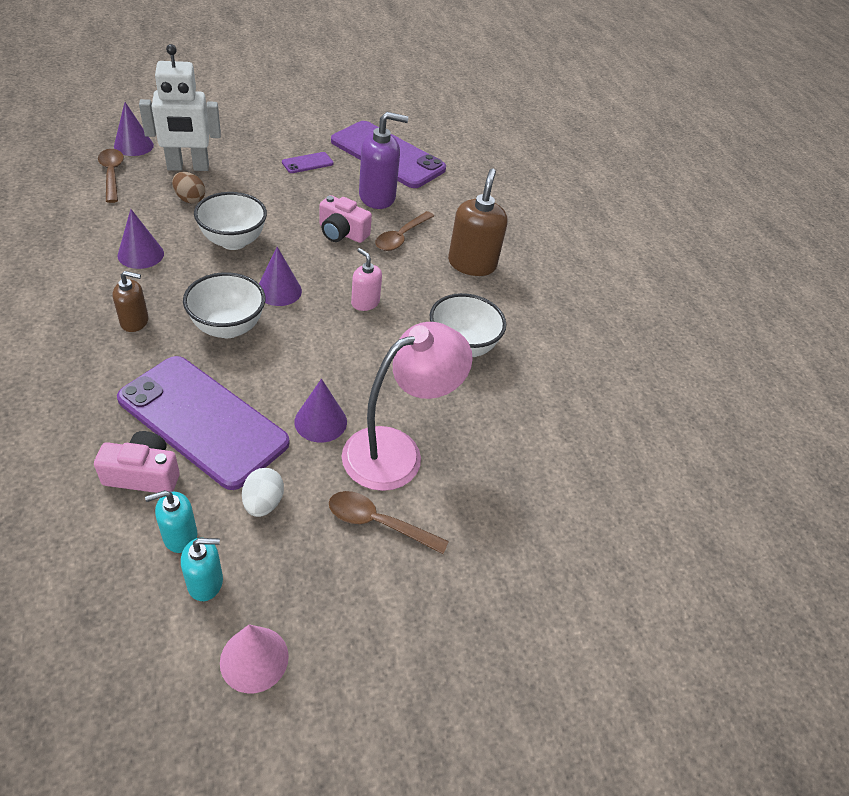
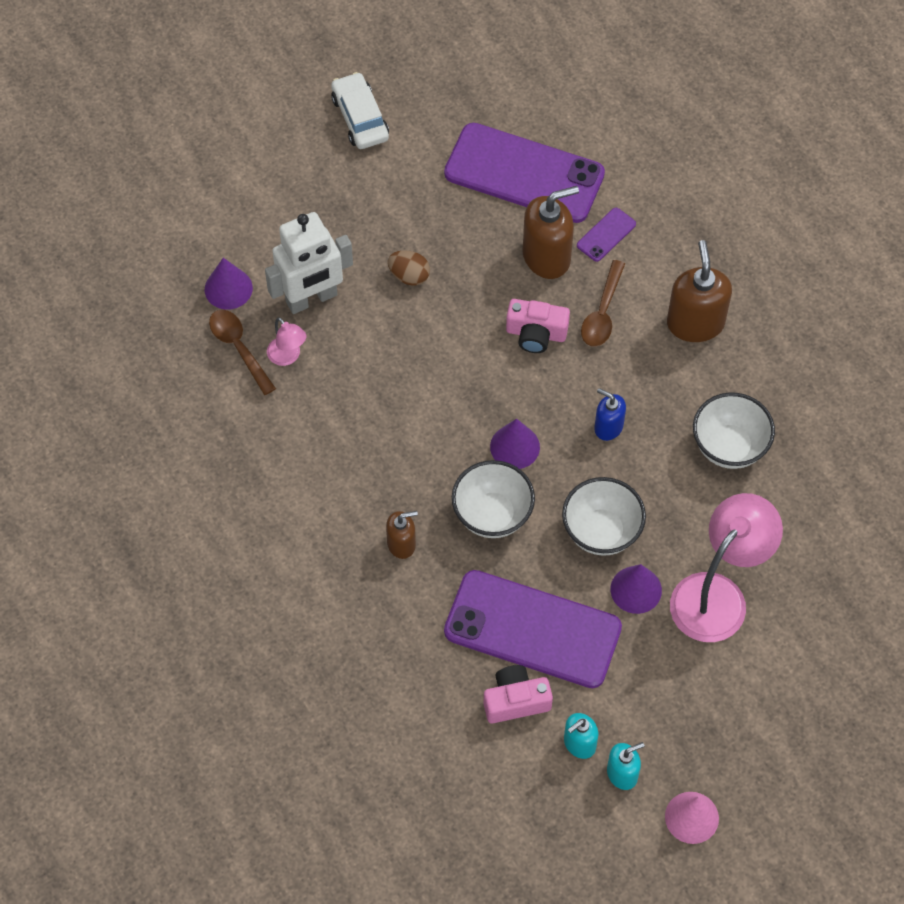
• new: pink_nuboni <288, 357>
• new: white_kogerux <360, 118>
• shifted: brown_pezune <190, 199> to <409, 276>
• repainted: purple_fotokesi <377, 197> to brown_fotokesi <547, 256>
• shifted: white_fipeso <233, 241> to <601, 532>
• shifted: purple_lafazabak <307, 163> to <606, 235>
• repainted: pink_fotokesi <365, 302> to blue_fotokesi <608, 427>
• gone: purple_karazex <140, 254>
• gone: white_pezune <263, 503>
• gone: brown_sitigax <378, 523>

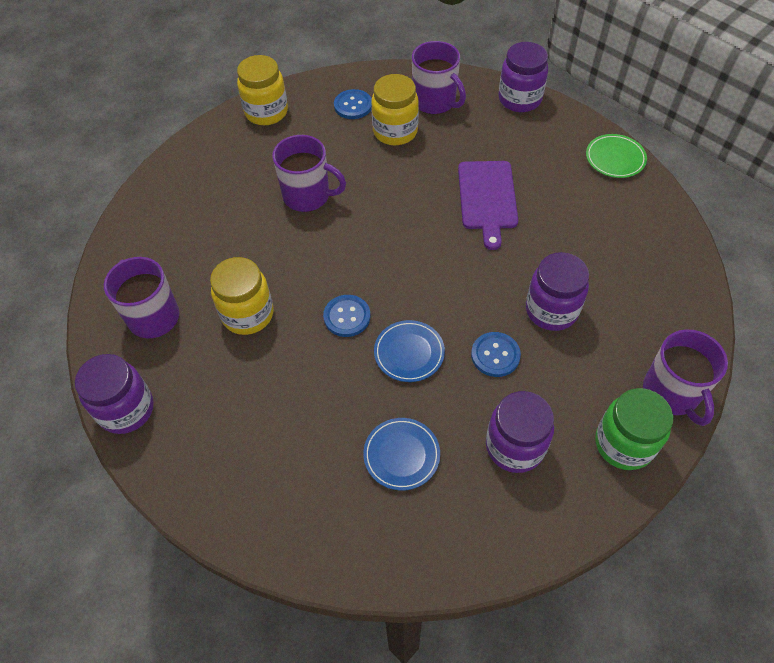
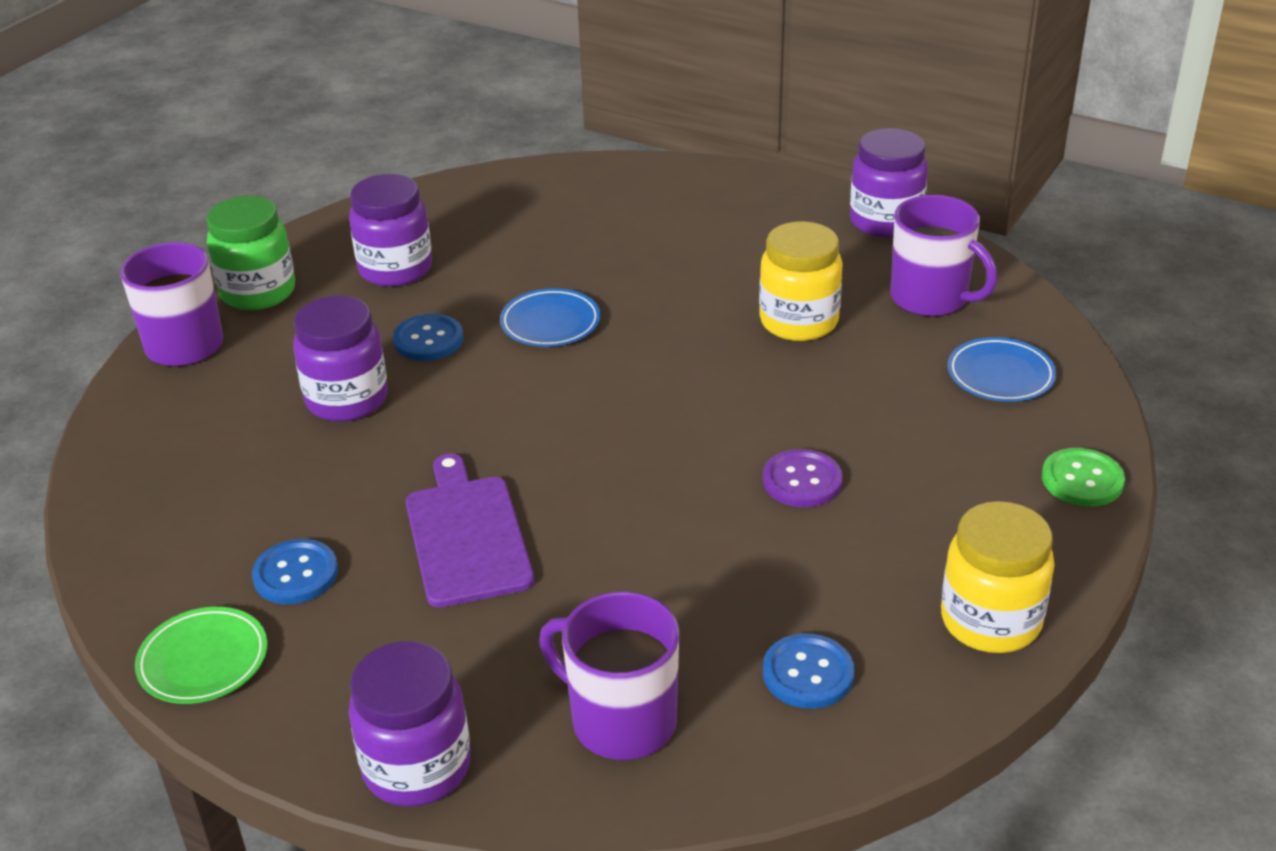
• shifted: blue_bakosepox <347, 317> to <296, 574>
• swapped: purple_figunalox <308, 196> to purple_bakosepox <802, 481>
• shifted: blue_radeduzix <401, 455> to <1000, 375>
• new: green_bakosepox <1082, 480>
• gone: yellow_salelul <395, 131>

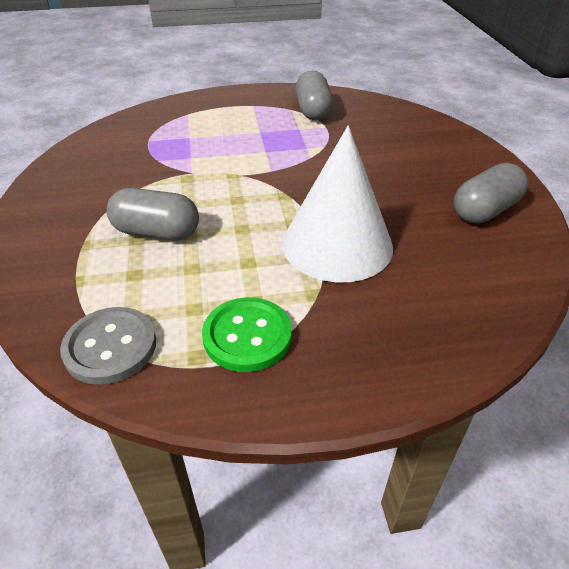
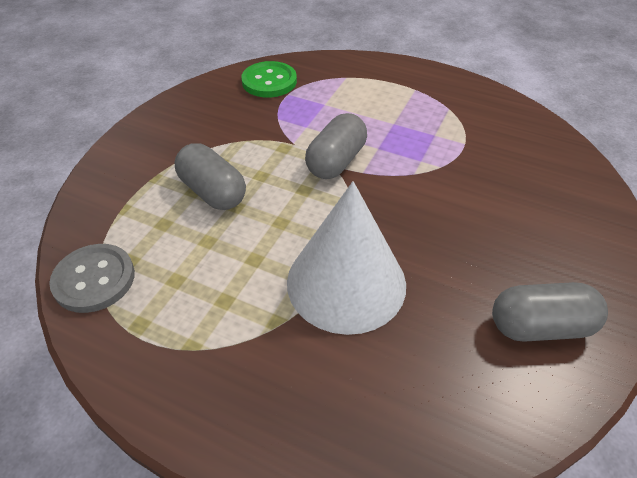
• shifted: green_bakosepox <247, 336> to <269, 81>
• shifted: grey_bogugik <313, 111> to <336, 161>

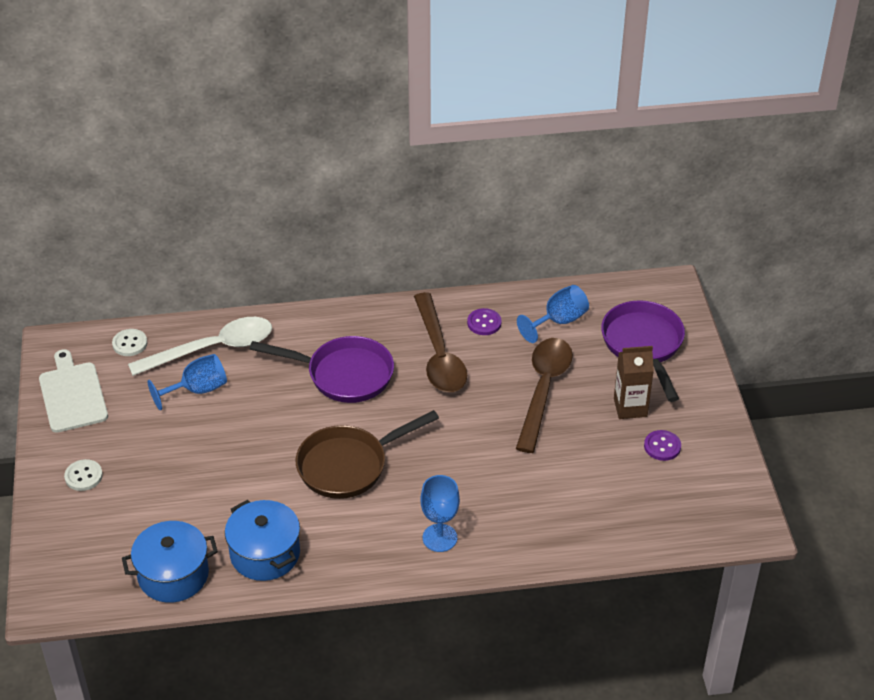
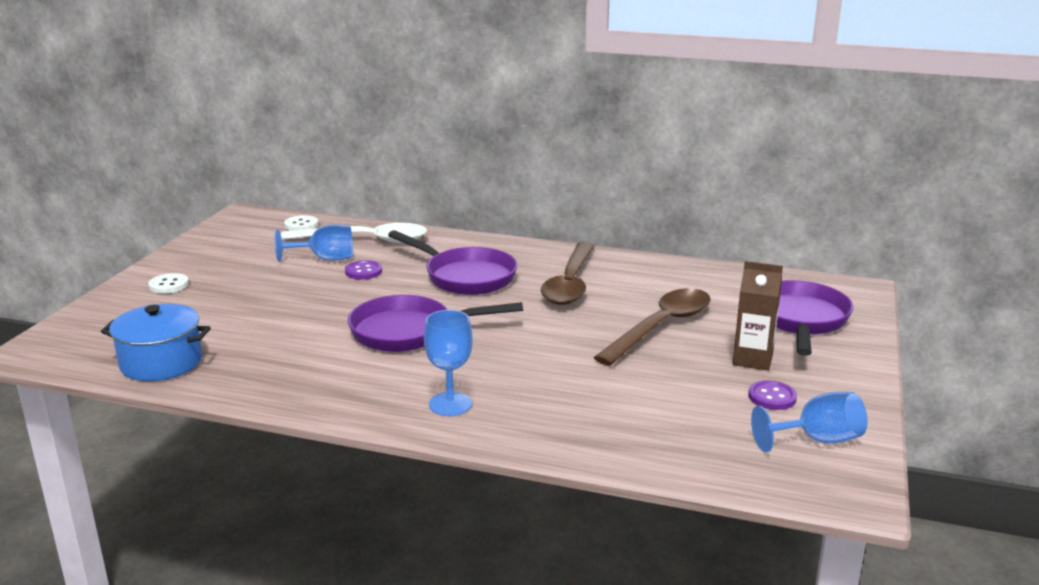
• shifted: purple_bakosepox <484, 323> to <363, 271>
• repainted: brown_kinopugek <349, 465> to purple_kinopugek <409, 332>
• shifted: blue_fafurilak <558, 321> to <817, 440>
• gone: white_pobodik <72, 394>
• gone: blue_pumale <265, 554>

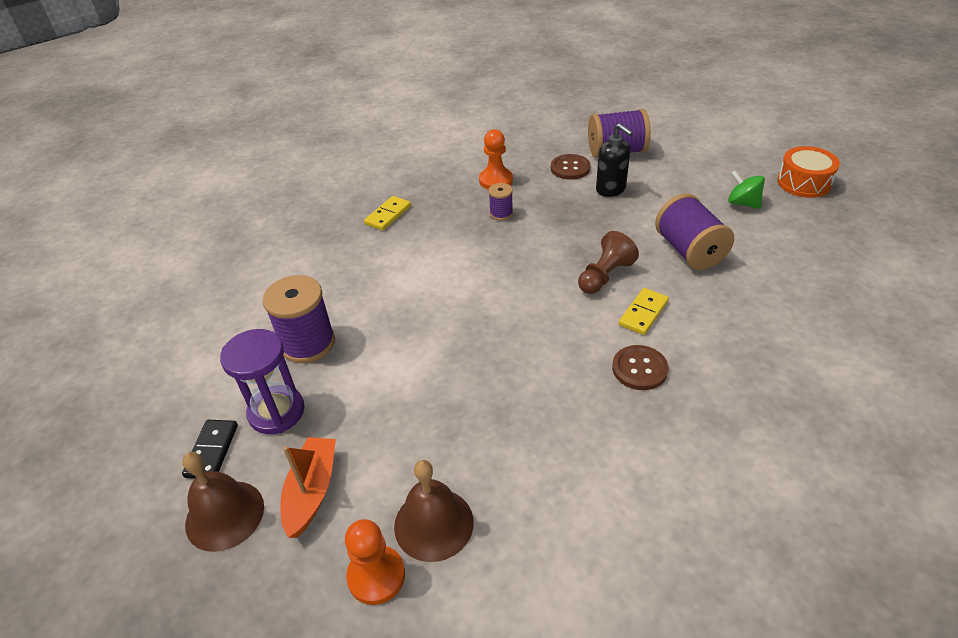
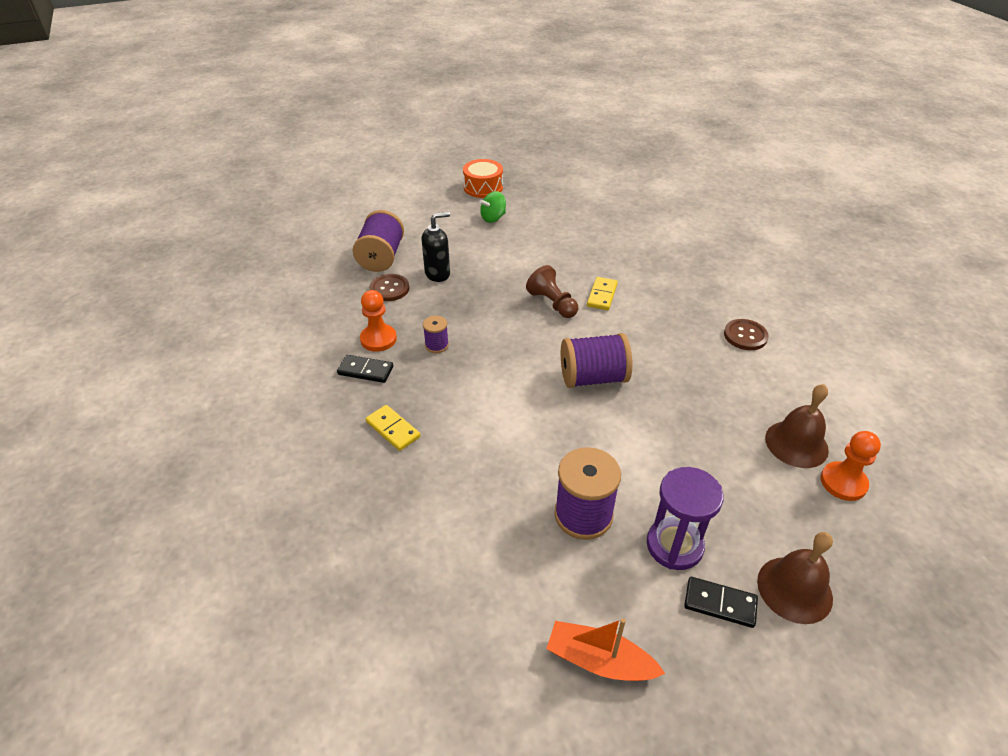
• new: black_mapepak <365, 371>
• shifted: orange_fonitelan <312, 491> to <599, 661>
• shifted: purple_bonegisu <689, 251> to <593, 378>
• rotated: yellow_mapepak <643, 313> = <602, 295> 60 degrees clockwise
• shifted: brown_bakosepox <639, 369> to <745, 336>

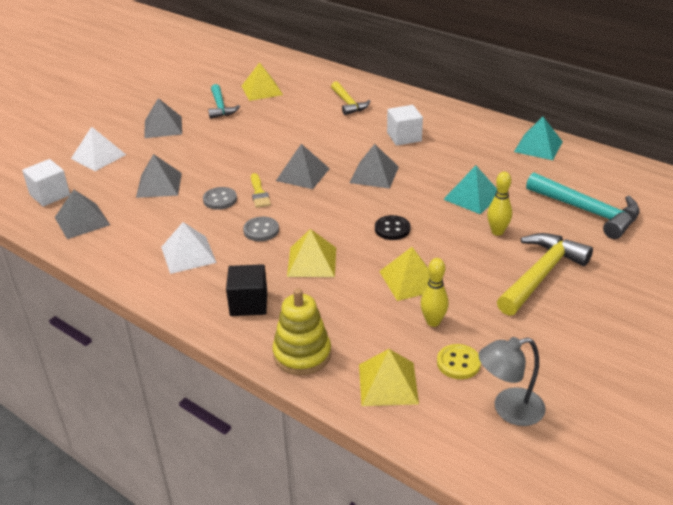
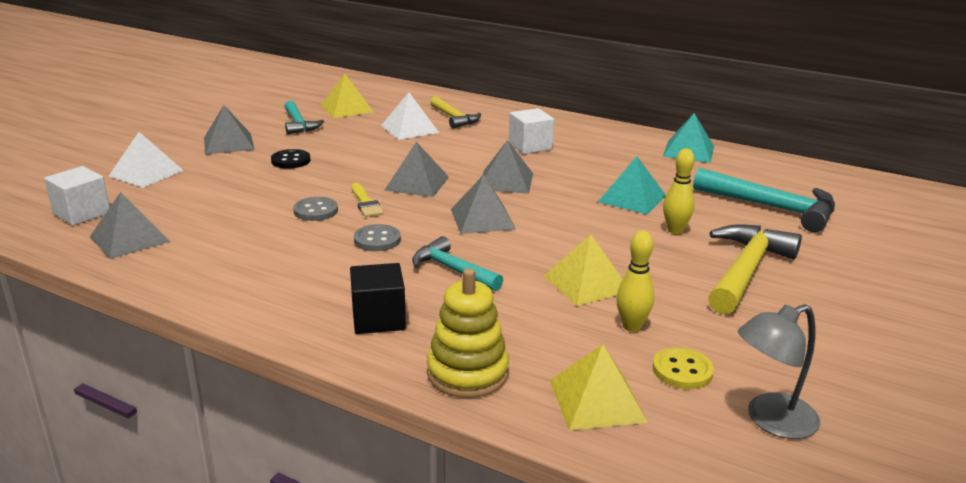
• shifted: black_bakosepox <392, 229> to <291, 161>
• shifted: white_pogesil <188, 254> to <409, 129>
• swapped: yellow_pogesil <312, 262> to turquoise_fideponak <452, 269>
• shifted: grey_pogesil <159, 185> to <482, 219>

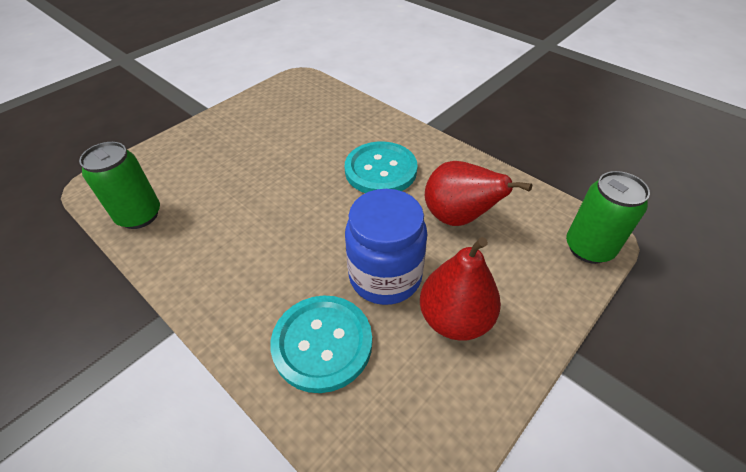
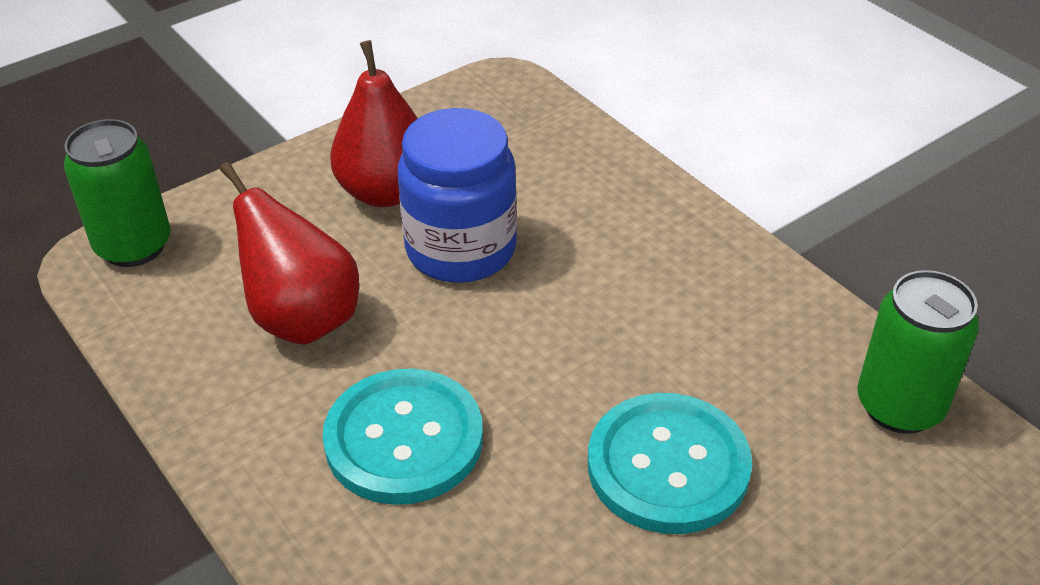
• shifted: turquoise_bakosepox <322, 343> to <668, 466>

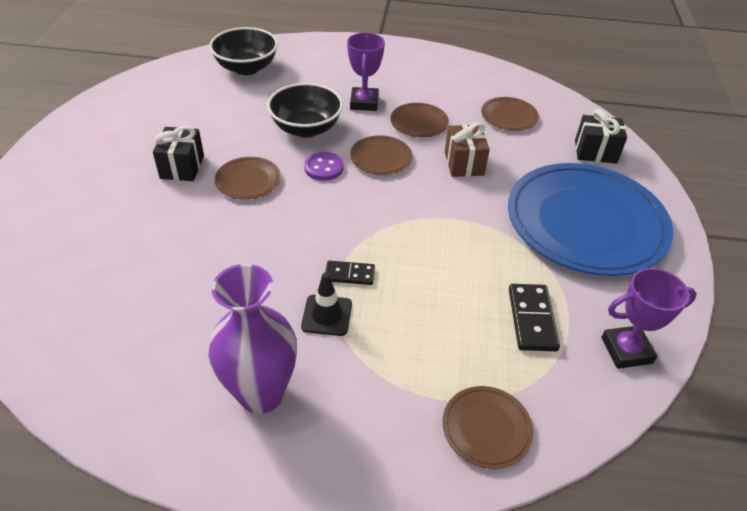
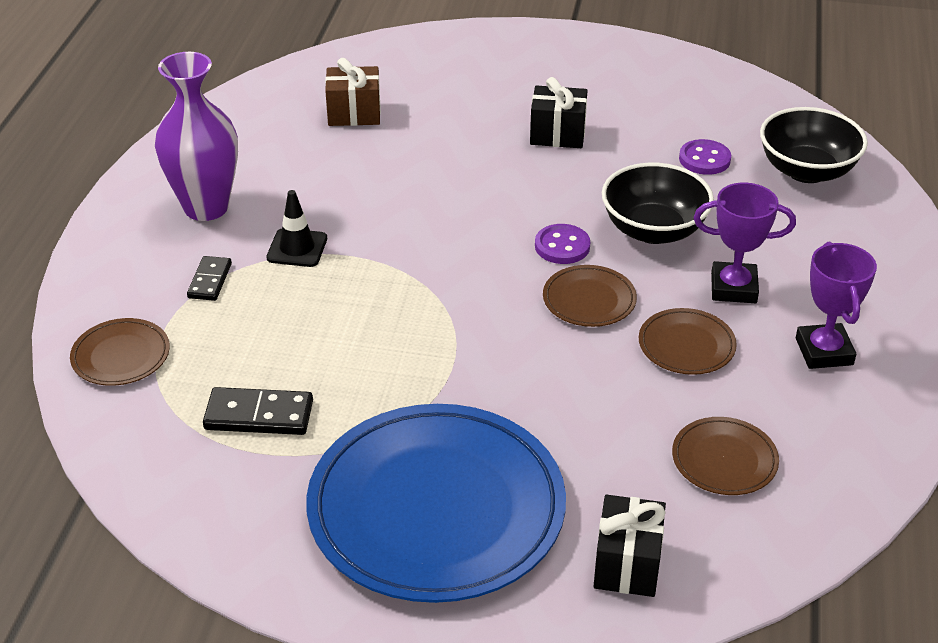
• shifted: black_mapepak <349, 274> to <210, 281>
• shifted: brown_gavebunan <464, 163> to <354, 113>
• new: purple_bakosepox <704, 159>
• shifted: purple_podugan <626, 350> to <824, 351>
• gone: brown_radeduzix <248, 180>

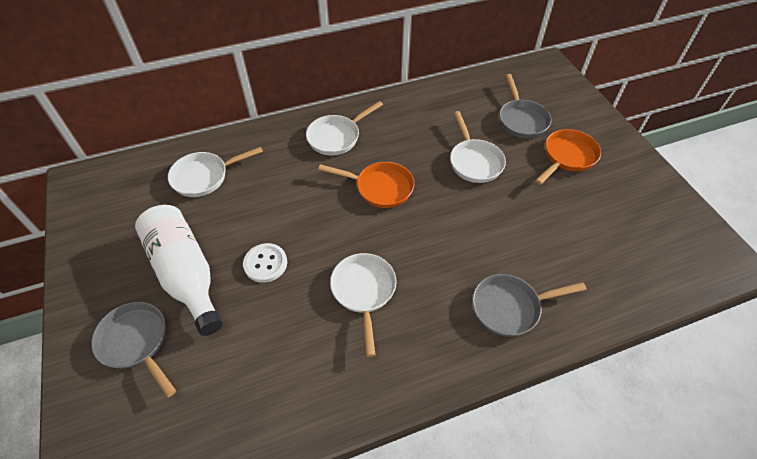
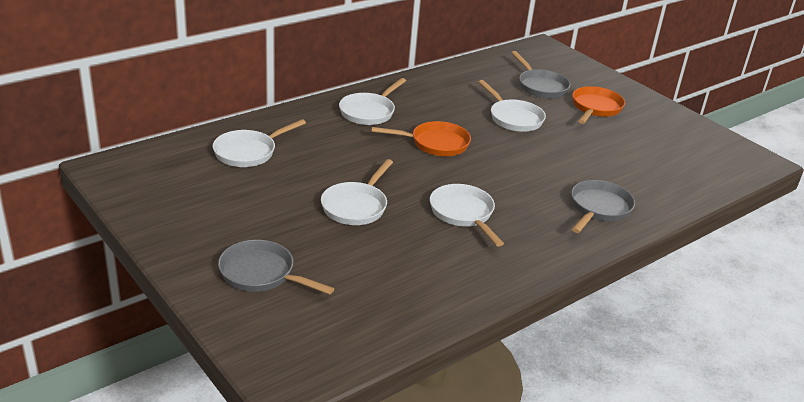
• swapped: white_bakosepox <265, 263> to white_kinopugek <356, 206>
• rotated: grey_kinopugek <510, 307> = <598, 208> 150 degrees clockwise
• gone: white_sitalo <186, 274>

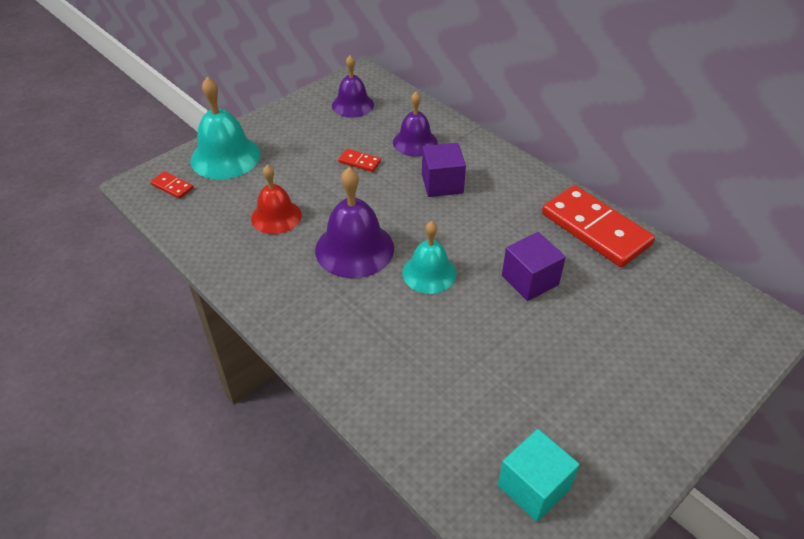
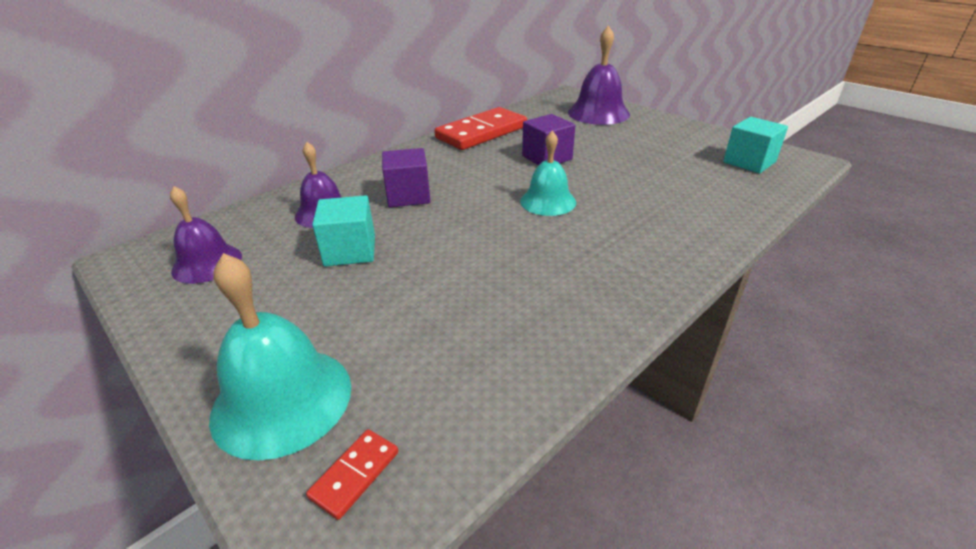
• swapped: red_mapepak <359, 162> to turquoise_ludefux <350, 250>
• shifted: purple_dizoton <354, 249> to <598, 113>
• gone: red_dizoton <276, 216>

